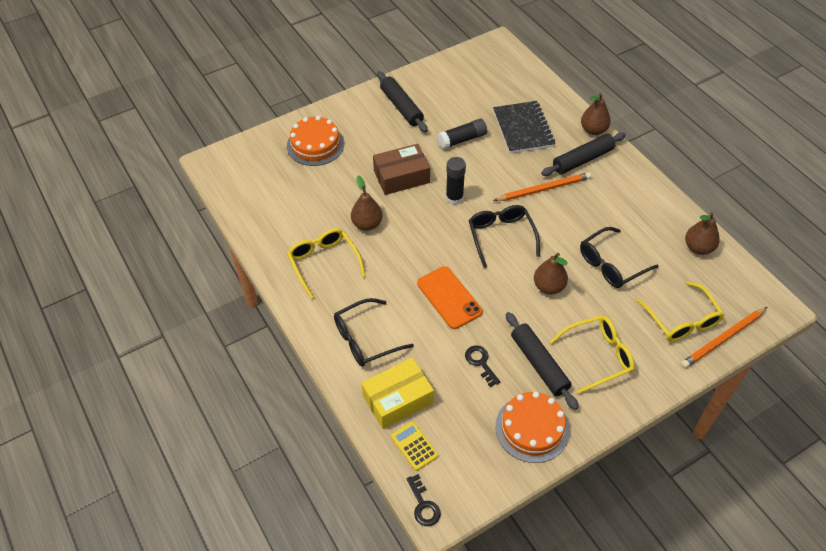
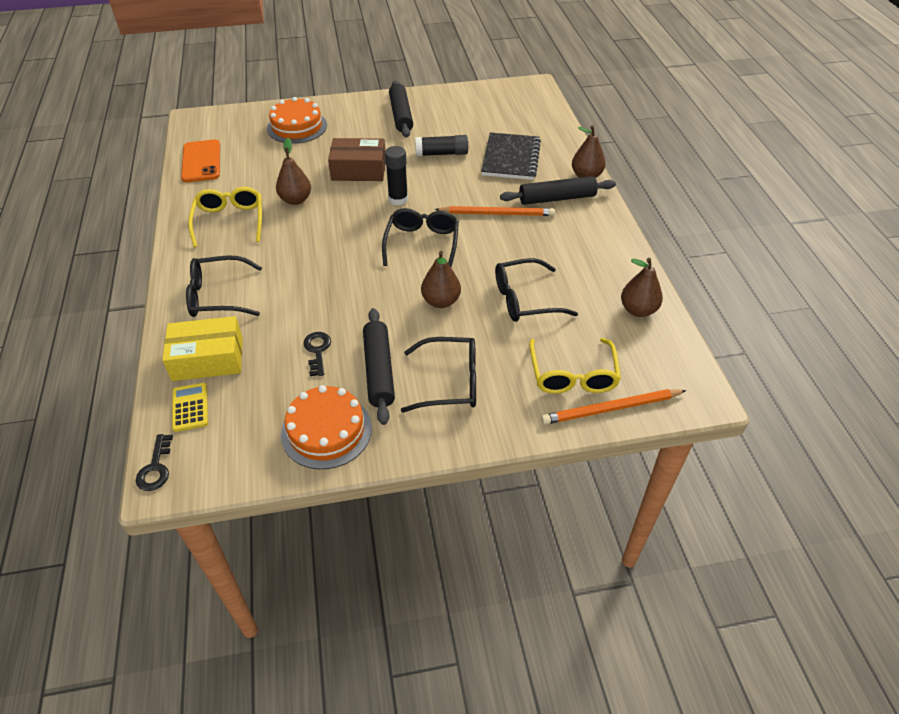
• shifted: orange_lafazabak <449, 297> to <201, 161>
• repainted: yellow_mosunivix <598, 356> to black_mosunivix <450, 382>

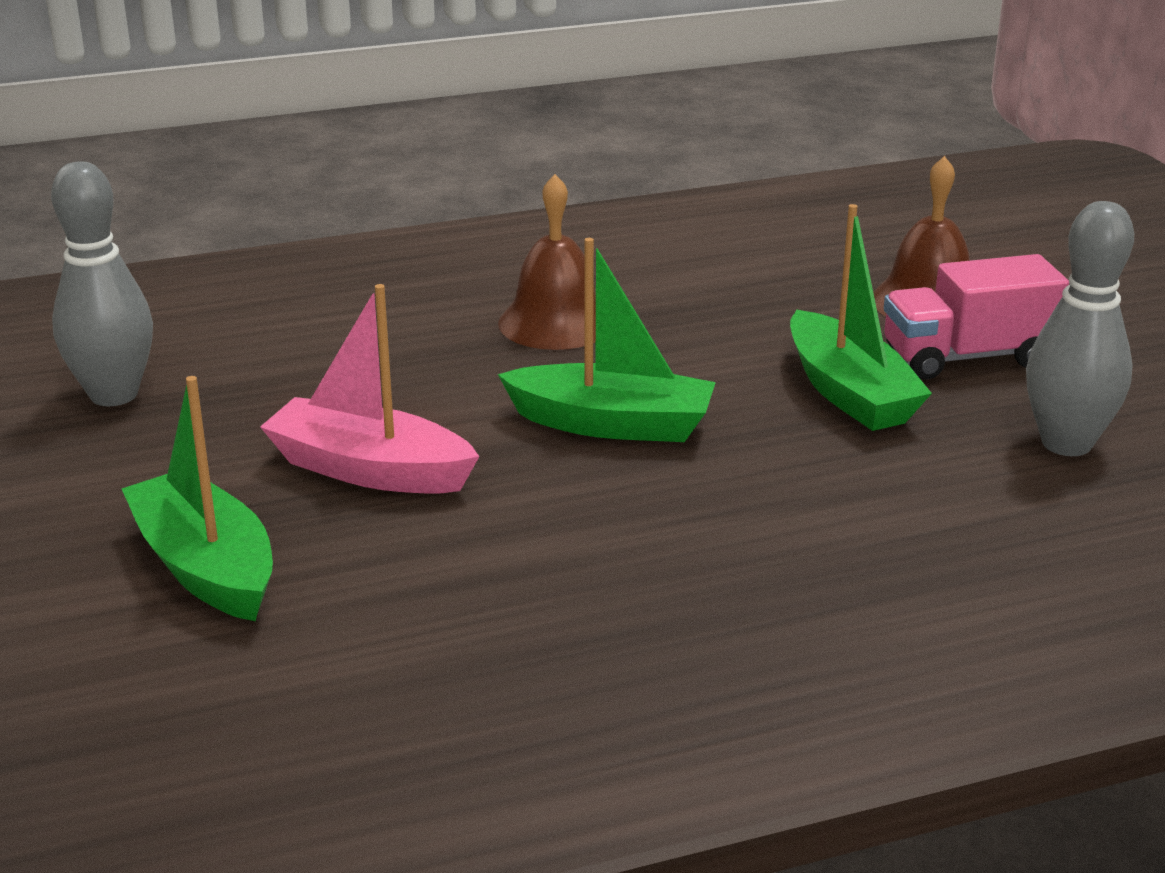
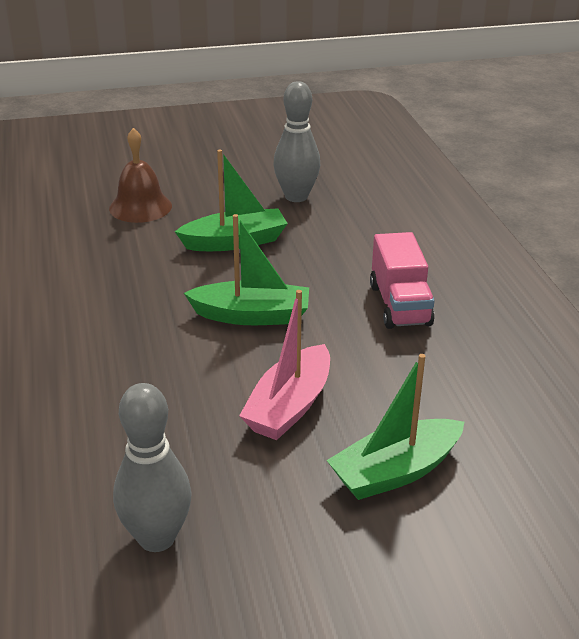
• rotated: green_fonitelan <612, 424> = <252, 316> 75 degrees clockwise
• shifted: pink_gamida <967, 357> to <399, 305>
• gone: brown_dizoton <556, 322>

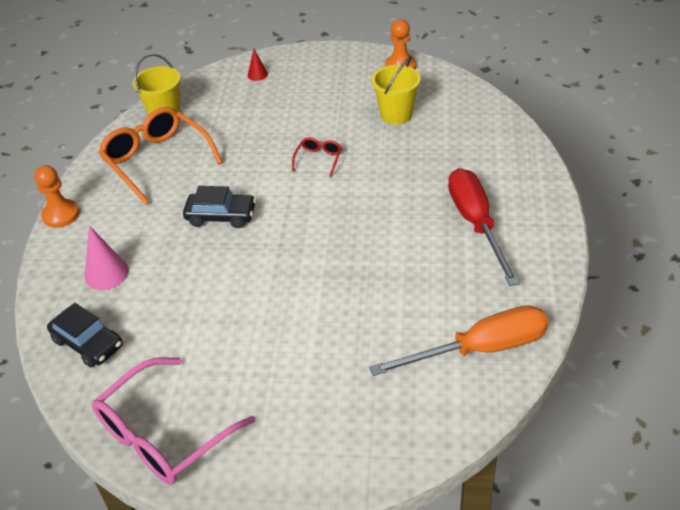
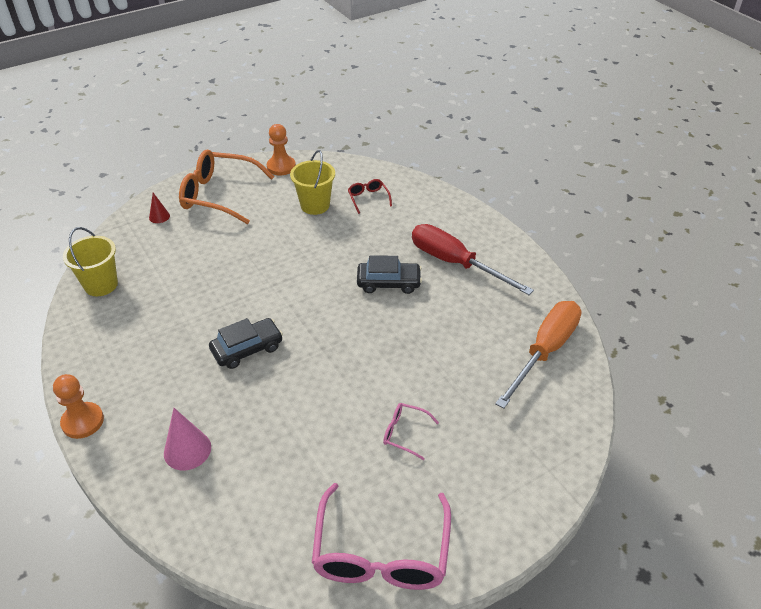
• shifted: orange_mosunivix <157, 160> to <219, 195>
• shifted: red_mosunivix <318, 159> to <368, 198>
• shifted: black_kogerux <88, 343> to <388, 283>
• new: pink_mosunivix <404, 433>

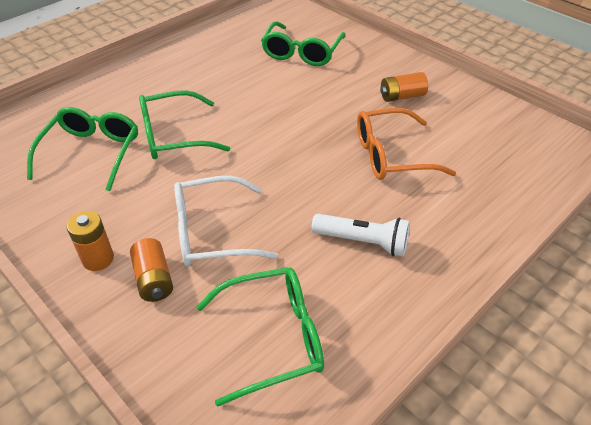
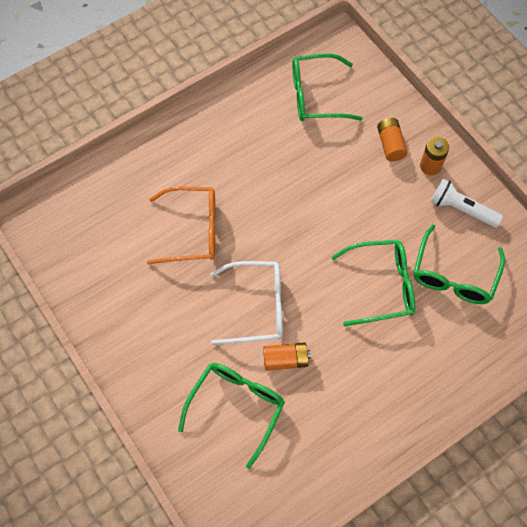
• shifted: white_mosunivix <212, 232> to <257, 307>
• shifted: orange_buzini <402, 96> to <285, 360>
• shifted: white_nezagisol <363, 242> to <461, 209>

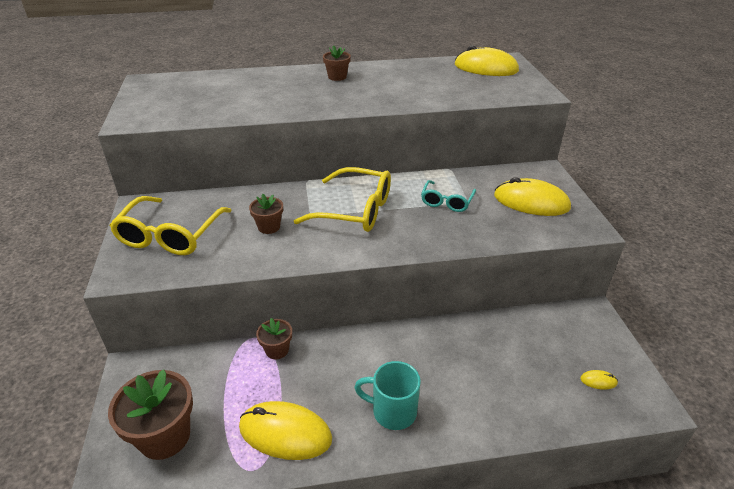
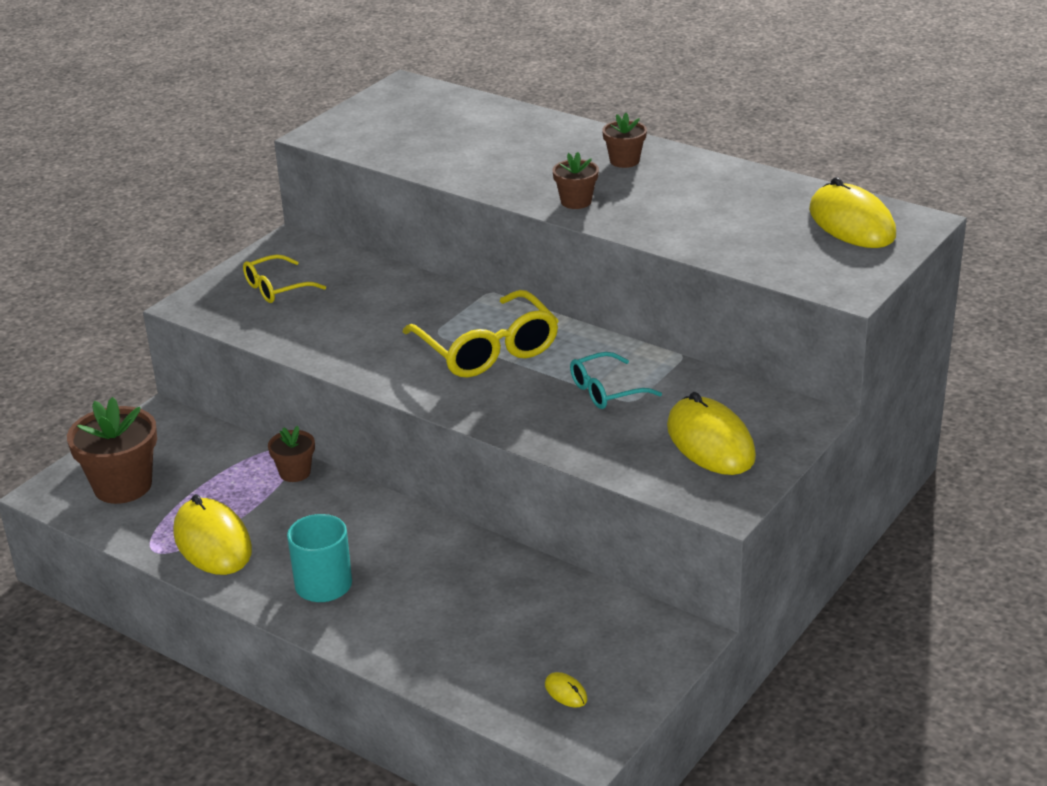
• scaled: yellow_mosunivix <170, 235> = <276, 288> x0.57
• shifted: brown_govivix <269, 227> to <576, 201>

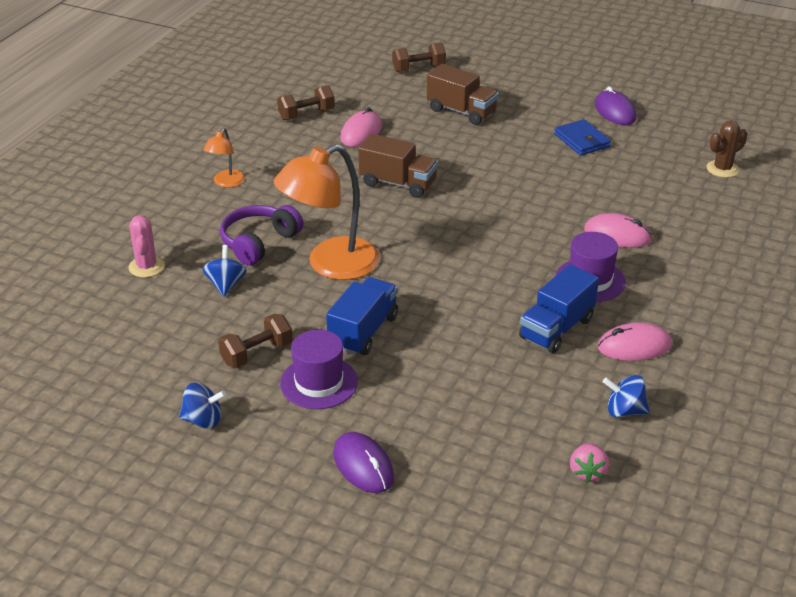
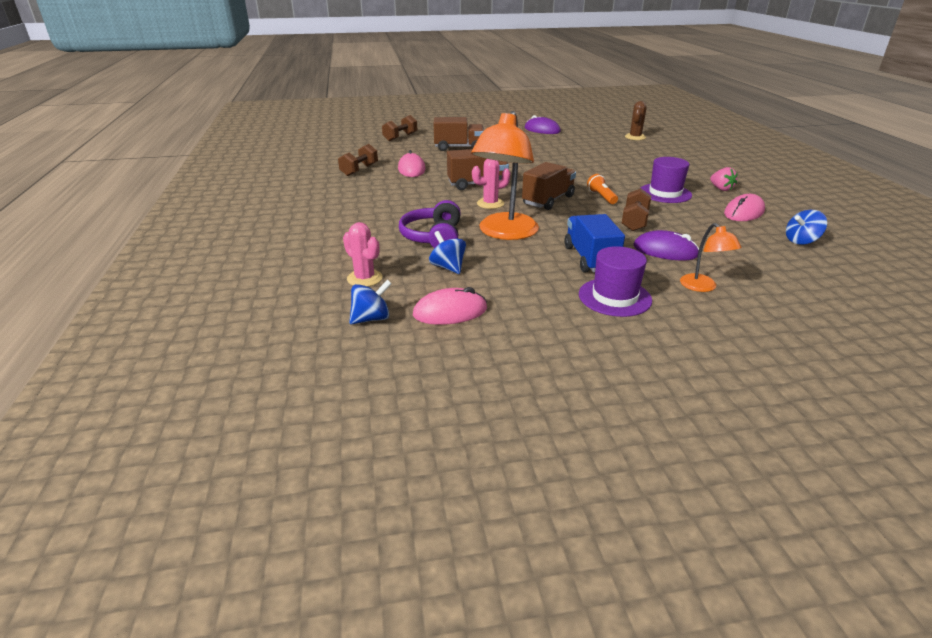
• shifted: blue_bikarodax <203, 420> to <371, 318>
• shifted: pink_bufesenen <617, 235> to <450, 312>
• new: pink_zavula <490, 203>
• new: brown_gamida <548, 200>
• new: orange_nezagisol <601, 197>
• shifted: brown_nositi <257, 353> to <634, 221>
• shifted: purple_bufesenen <363, 466> to <665, 251>
• shifted: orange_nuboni <226, 183> to <702, 287>
• shifted: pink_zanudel <587, 472> to <721, 189>
• gone: blue_gamida <556, 328>
• gone: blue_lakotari <582, 140>

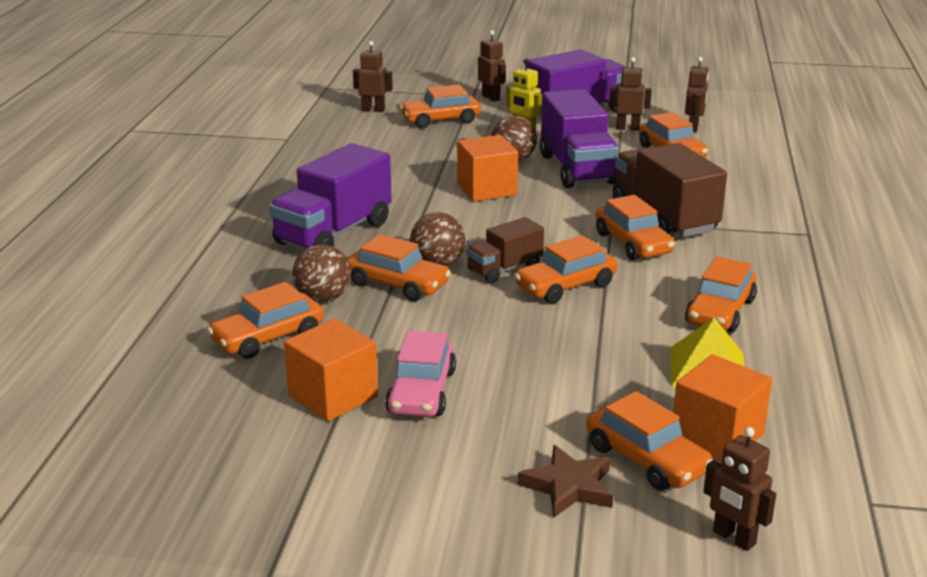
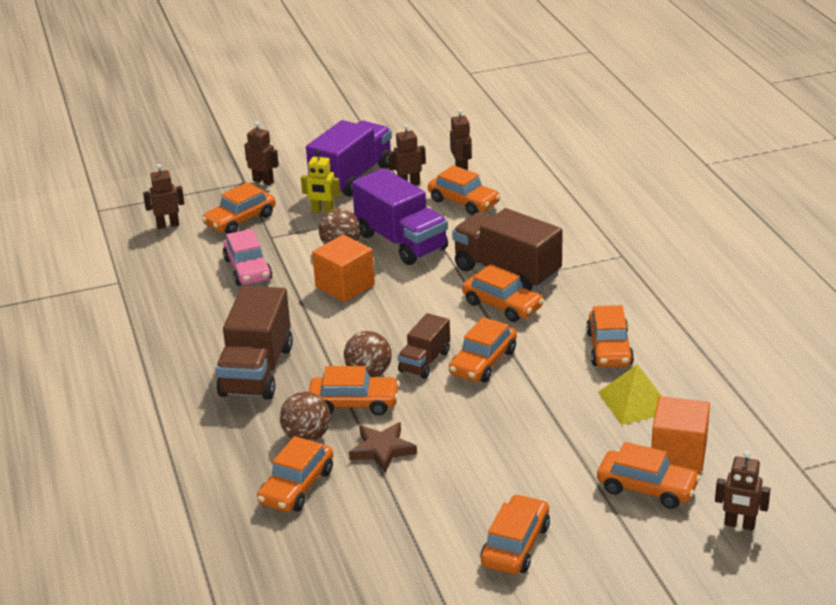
• repainted: purple_gamida <334, 233> to brown_gamida <257, 371>
• shifted: pink_kogerux <422, 392> to <248, 269>
• shifted: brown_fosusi <569, 486> to <382, 450>
• new: orange_kogerux <515, 545>
• gone: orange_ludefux <333, 396>

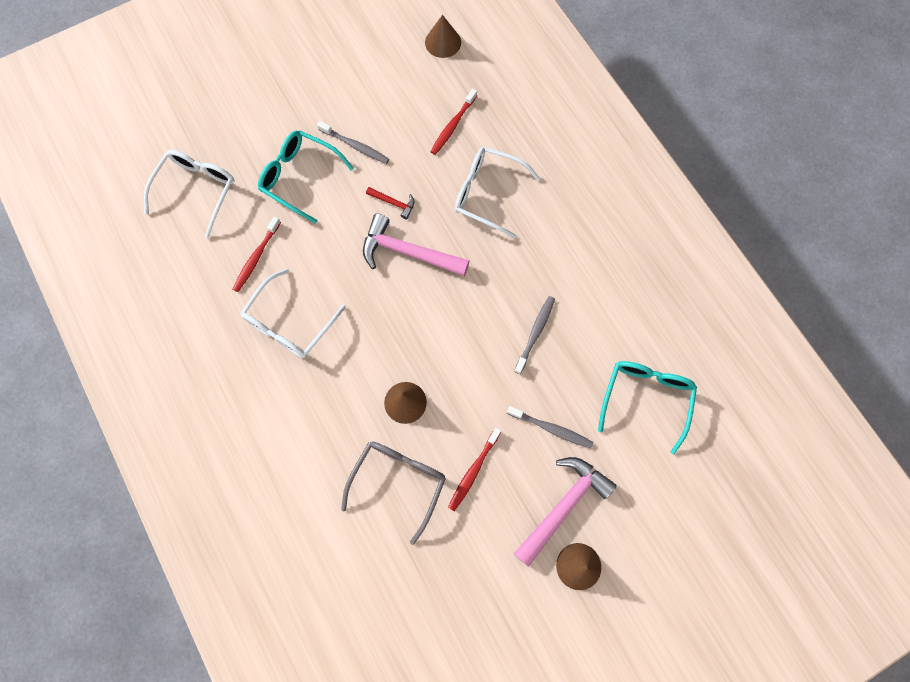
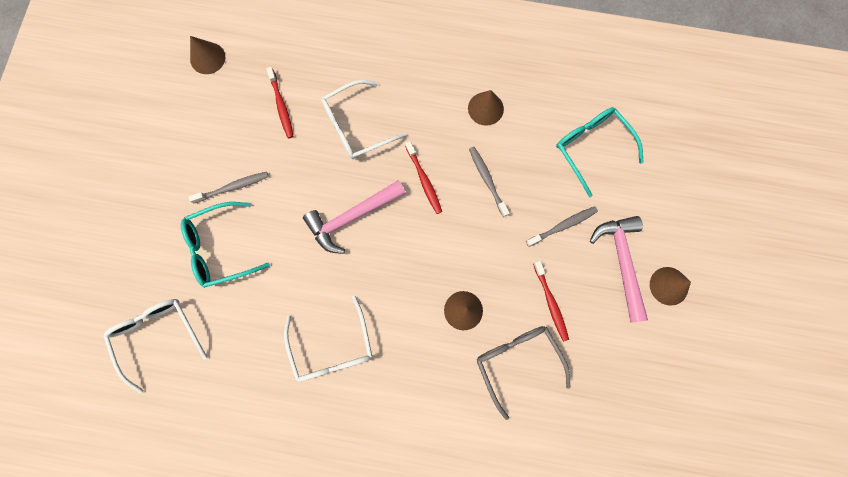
• shifted: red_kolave <256, 257> to <424, 180>
• new: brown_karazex <485, 108>
• gone: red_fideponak <394, 203>

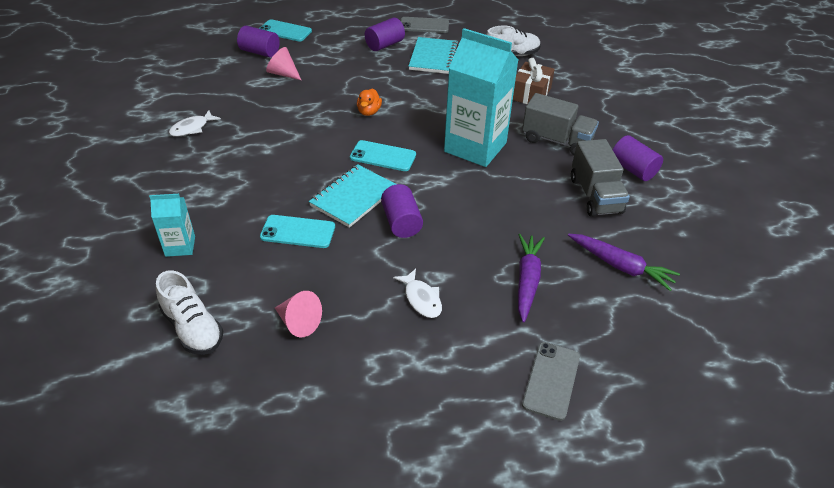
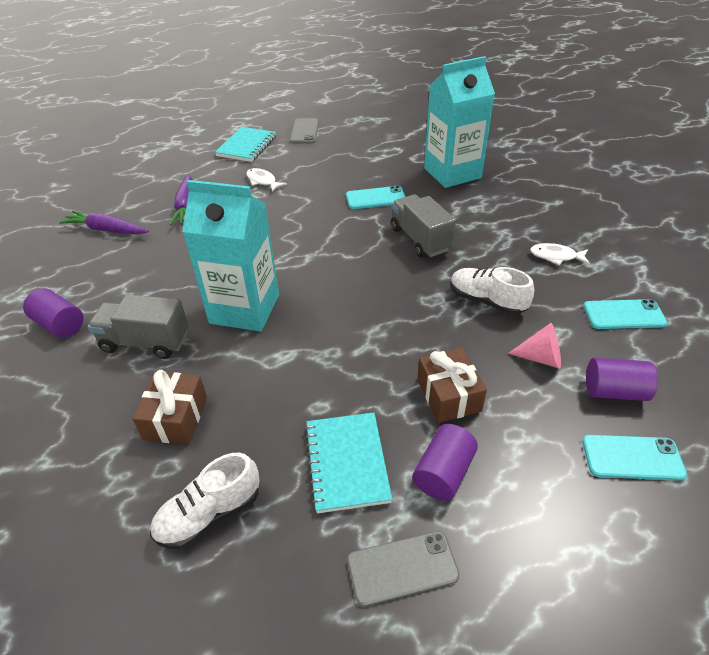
• shifted: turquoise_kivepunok <353, 197> to <247, 146>
• shifted: grey_lafazabak <551, 380> to <305, 131>
• shifted: grey_gamida <595, 195> to <420, 239>
• new: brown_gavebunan <448, 395>
• scaled: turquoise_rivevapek <180, 246> = <452, 173> x2.10
• shifted: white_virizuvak <193, 328> to <487, 301>
• rotated: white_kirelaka <192, 128> = <556, 256> 105 degrees counterclockwise
• shifted: turquoise_lafazabak <383, 156> to <624, 314>
• gone: pink_karazex <299, 322>
• gone: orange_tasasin <369, 112>
• gone: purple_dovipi <401, 222>

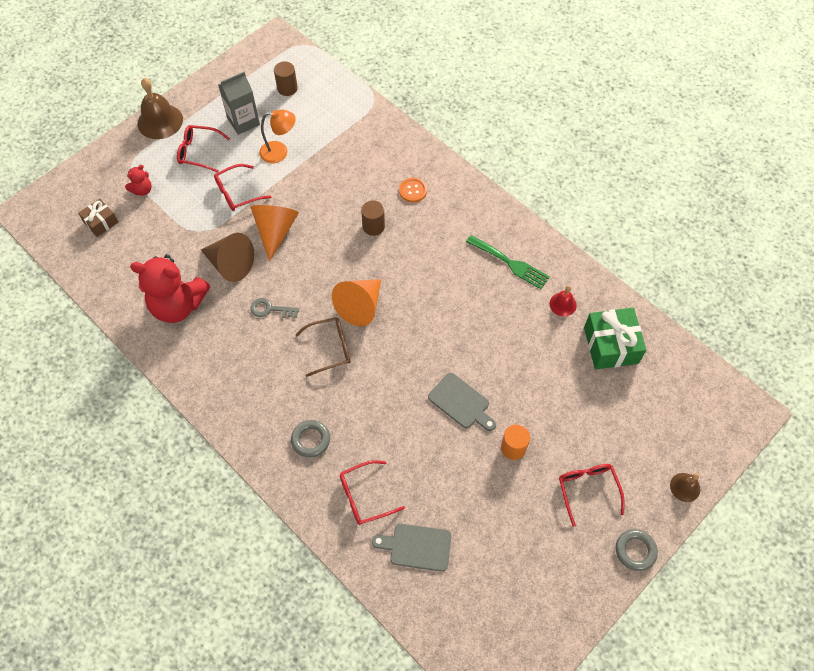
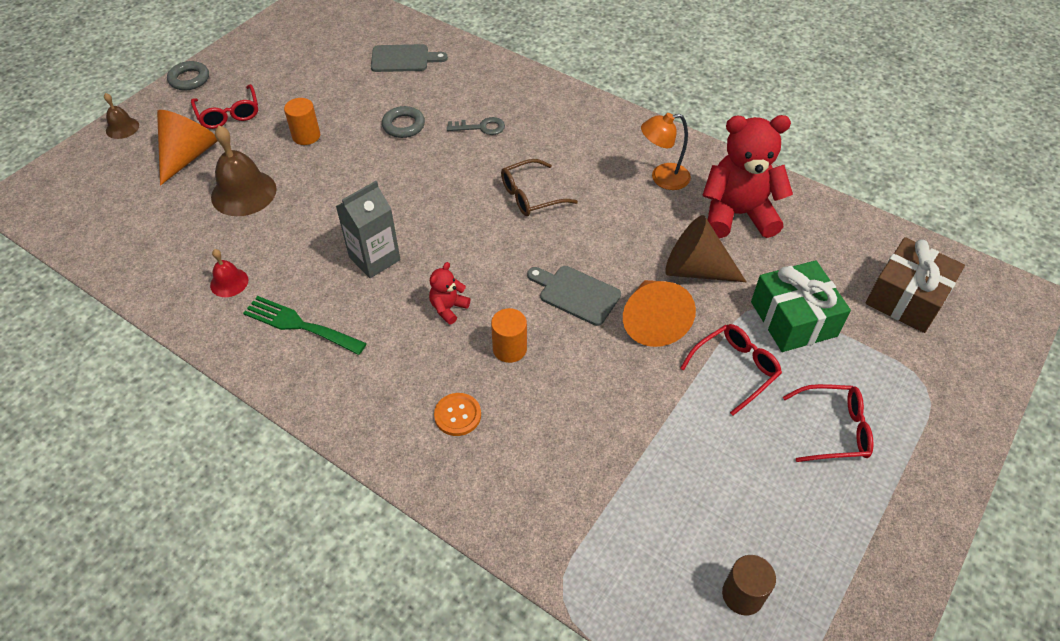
• shifted: orange_karazex <360, 306> to <188, 155>
• shifted: brown_dizoton <160, 121> to <243, 193>
• shifted: grey_rivevapek <243, 121> to <374, 258>
• shifted: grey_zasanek <311, 440> to <403, 125>
• shifted: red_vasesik <142, 190> to <448, 308>
• shifted: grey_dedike <270, 309> to <481, 127>
• repainted: brown_dovipi <373, 226> to orange_dovipi <509, 349>
• shifted: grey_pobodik <461, 402> to <576, 294>
• shifted: orange_nuboni <280, 152> to <662, 178>
• shifted: green_gavebunan <611, 345> to <793, 319>
• scaled: brown_gavebunan <101, 222> = <906, 298> x1.72
• gone: red_mosunivix <364, 496>

